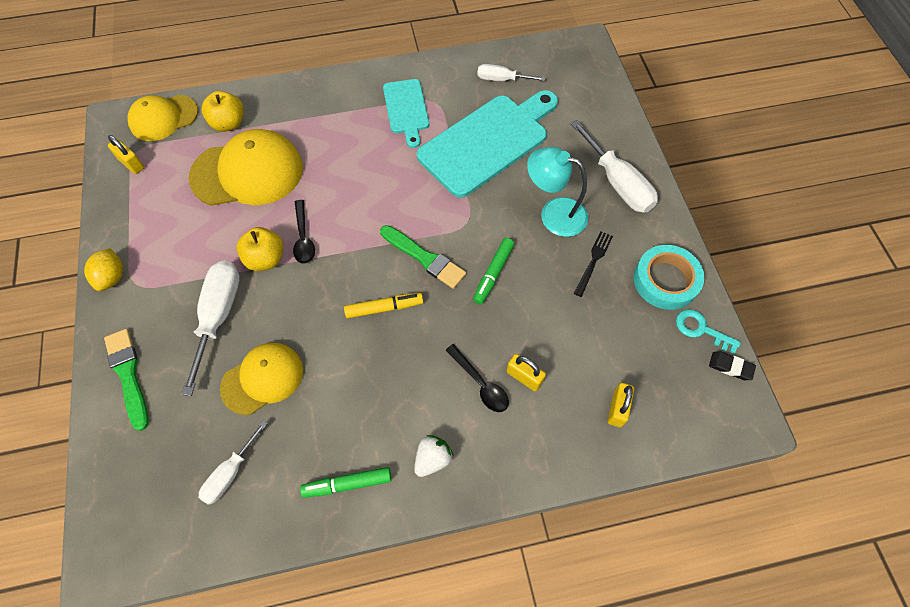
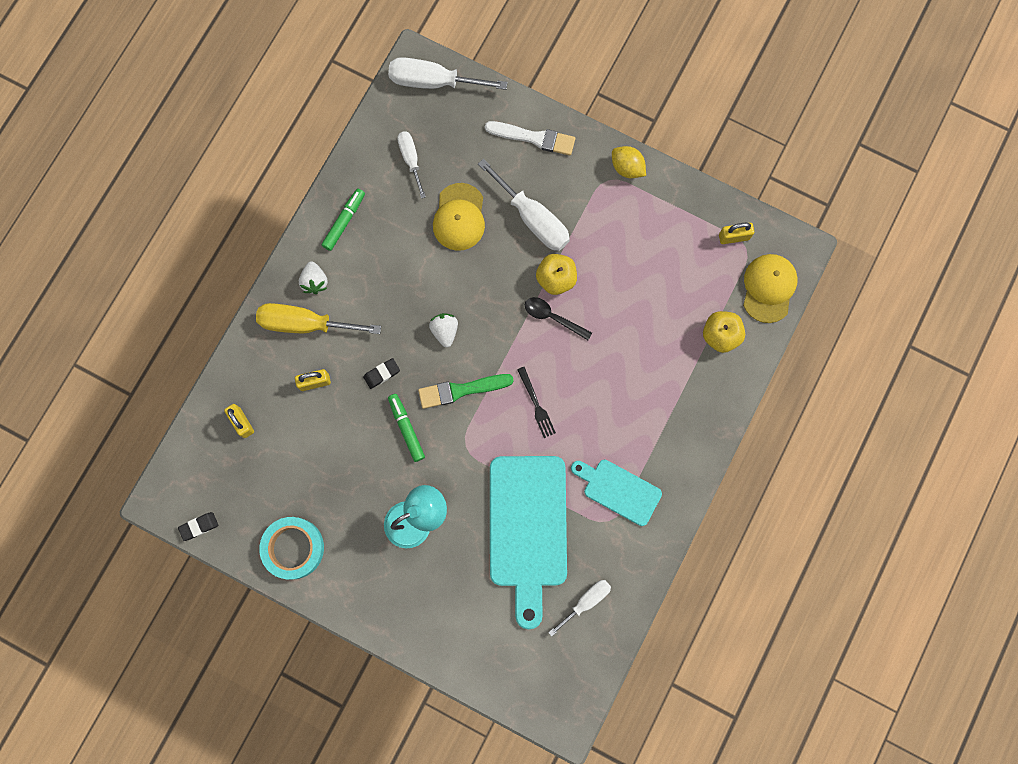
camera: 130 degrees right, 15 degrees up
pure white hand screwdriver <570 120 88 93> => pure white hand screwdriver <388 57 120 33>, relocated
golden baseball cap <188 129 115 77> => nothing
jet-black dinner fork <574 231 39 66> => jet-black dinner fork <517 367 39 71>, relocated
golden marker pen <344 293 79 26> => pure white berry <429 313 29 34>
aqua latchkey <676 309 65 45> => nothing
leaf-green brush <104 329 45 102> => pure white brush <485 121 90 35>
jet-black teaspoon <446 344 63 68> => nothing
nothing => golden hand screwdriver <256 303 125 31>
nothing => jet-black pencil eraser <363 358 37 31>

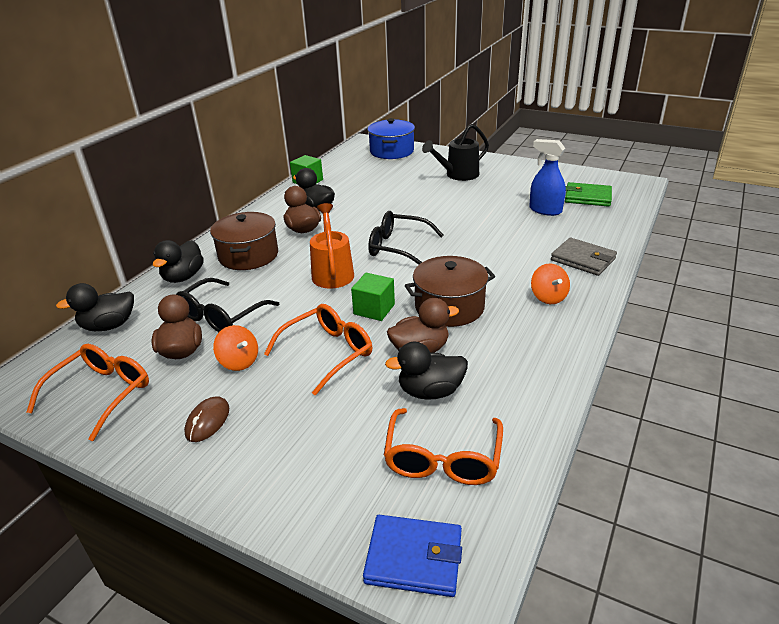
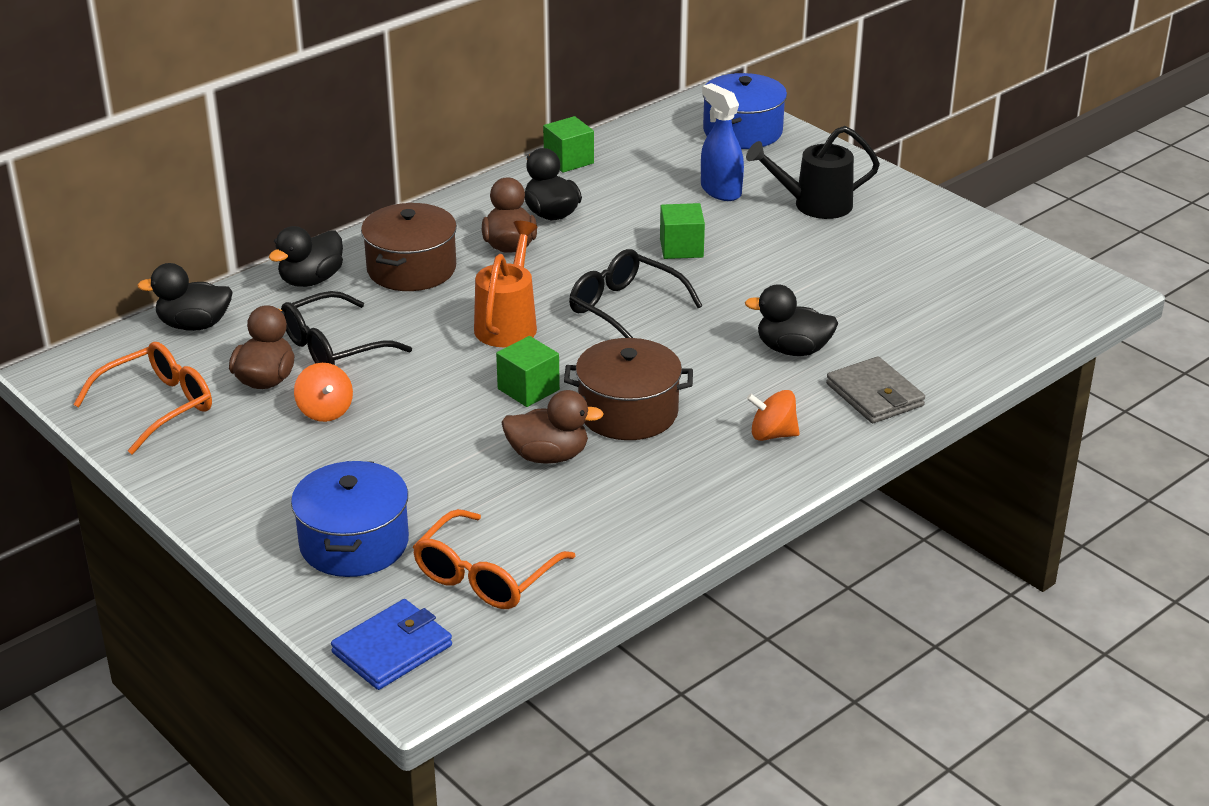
camera: 20 degrees right, 0 degrees up
blue sprayer <529 139 37 77> => blue sprayer <701 83 43 118>, relocated
leaf-green card wallet <565 182 47 25> => nothing
orange whirligig <531 264 39 40> => orange whirligig <747 390 53 51>, 90 degrees clockwise
orange glasses <264 304 108 91> => nothing
jet-black toy duck <385 342 83 58> => jet-black toy duck <745 284 93 72>, relocated
russet PC mouse <184 396 45 46> => nothing
blue card wallet <363 515 99 82> => blue card wallet <331 599 121 91>, 75 degrees counterclockwise
nothing => leaf-green cube <660 203 45 56>
nothing => blue cooking pot <291 461 118 116>

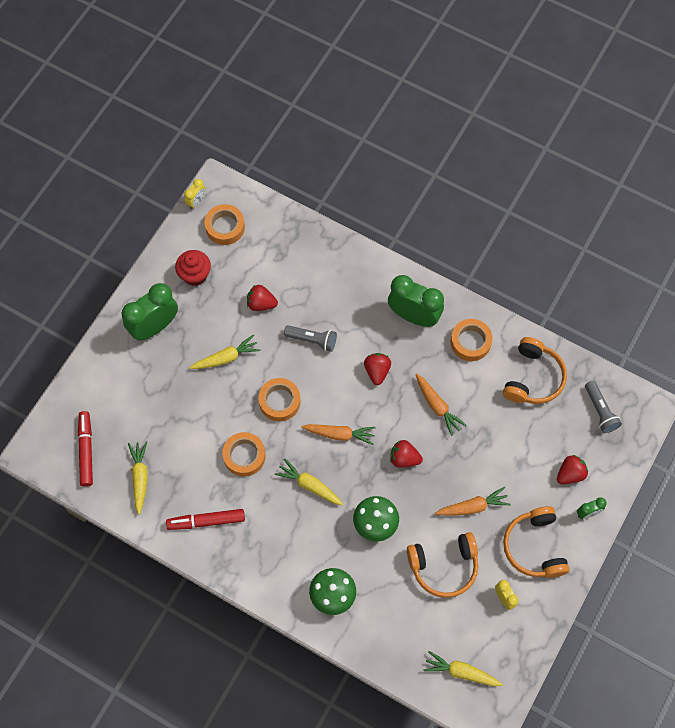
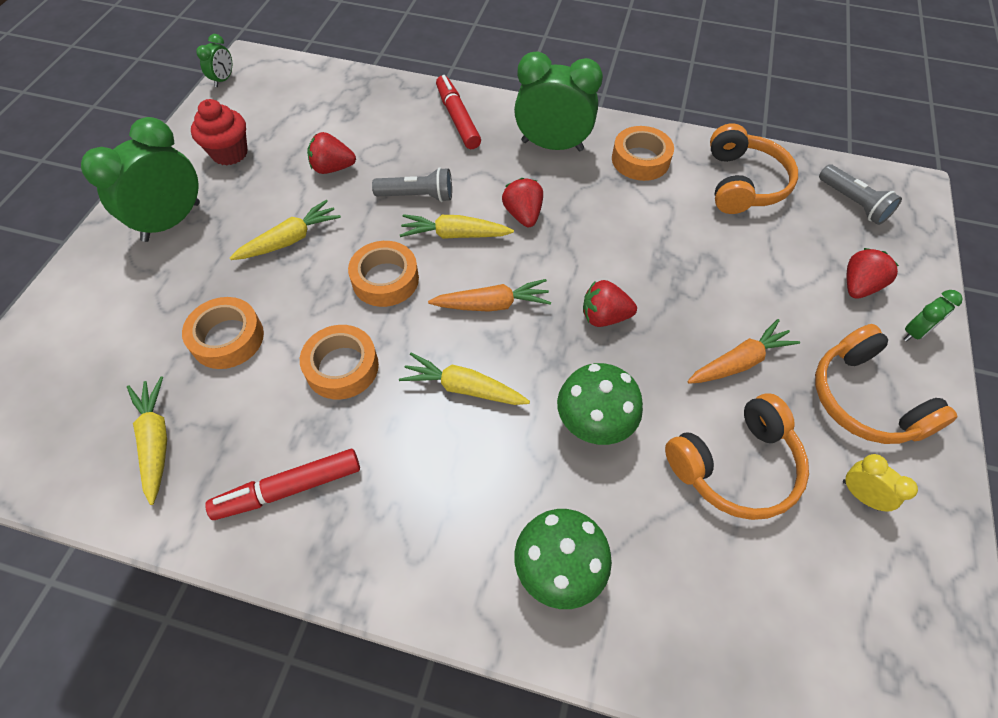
camera: 15 degrees left, 10 degrees down
golden bedside clock <184 179 22 30> => leaf-green bedside clock <196 34 36 53>
orange tape <205 204 40 41> => orange tape <182 297 82 72>, relocated
orange toy carrot <416 374 51 62> => nothing
crimson marker pen <78 411 15 76> => crimson marker pen <436 75 45 74>, relocated
golden toy carrot <423 651 80 35> => golden toy carrot <400 214 114 25>, relocated

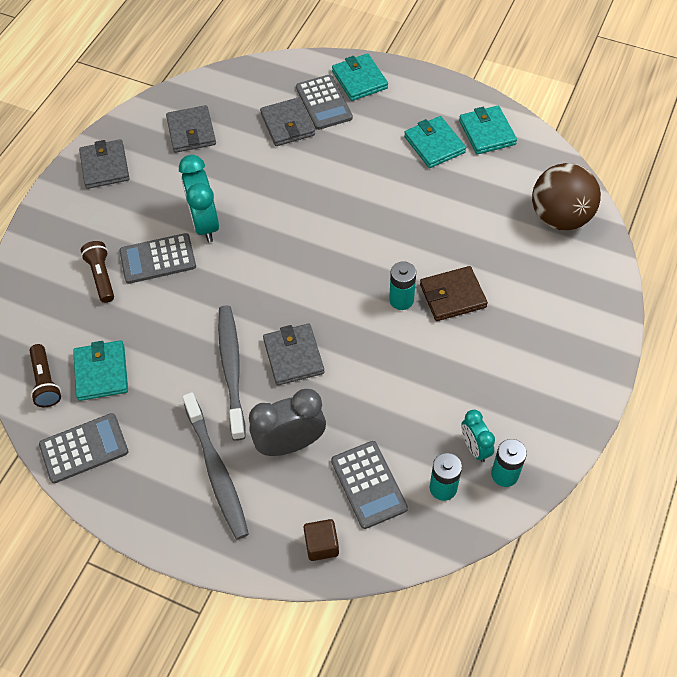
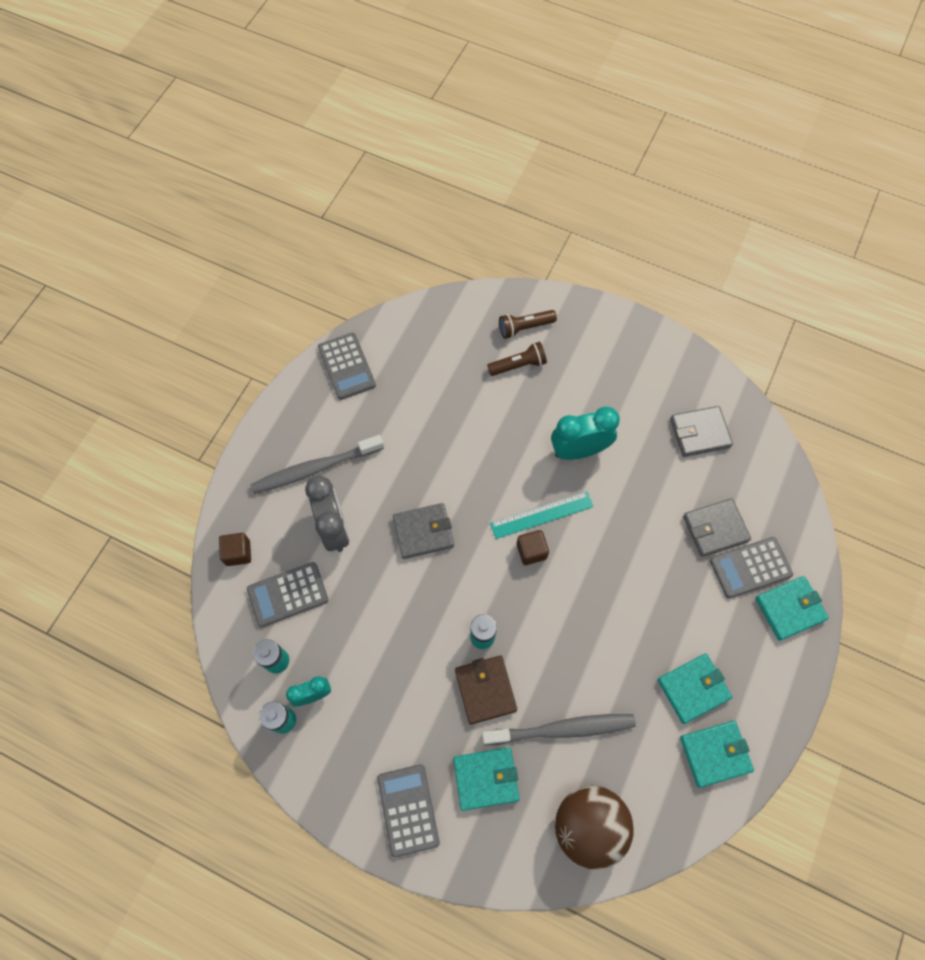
camera: 90 degrees right, 10 degrees up
gray card wallet <79 139 50 50> => nothing
gray pocket calculator <120 233 76 51> => gray pocket calculator <377 764 63 93>, relocated
gray tooth brush <218 305 28 136> => gray tooth brush <482 714 154 31>, relocated
aqua card wallet <73 340 55 61> => aqua card wallet <453 748 67 63>, relocated
russet pocket torch <29 344 32 63> => russet pocket torch <499 310 58 29>, relocated
nothing => aqua ruler <490 491 104 48>
nothing => russet cube <517 530 32 35>

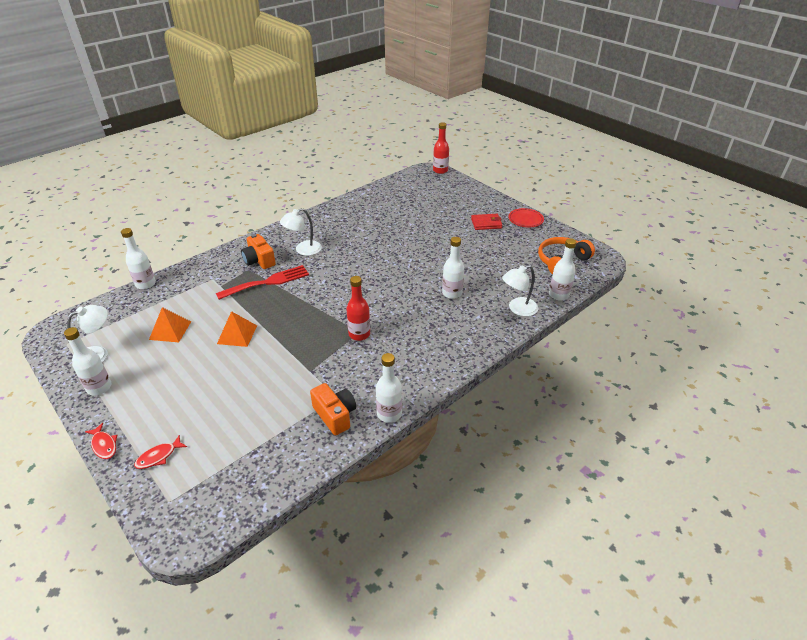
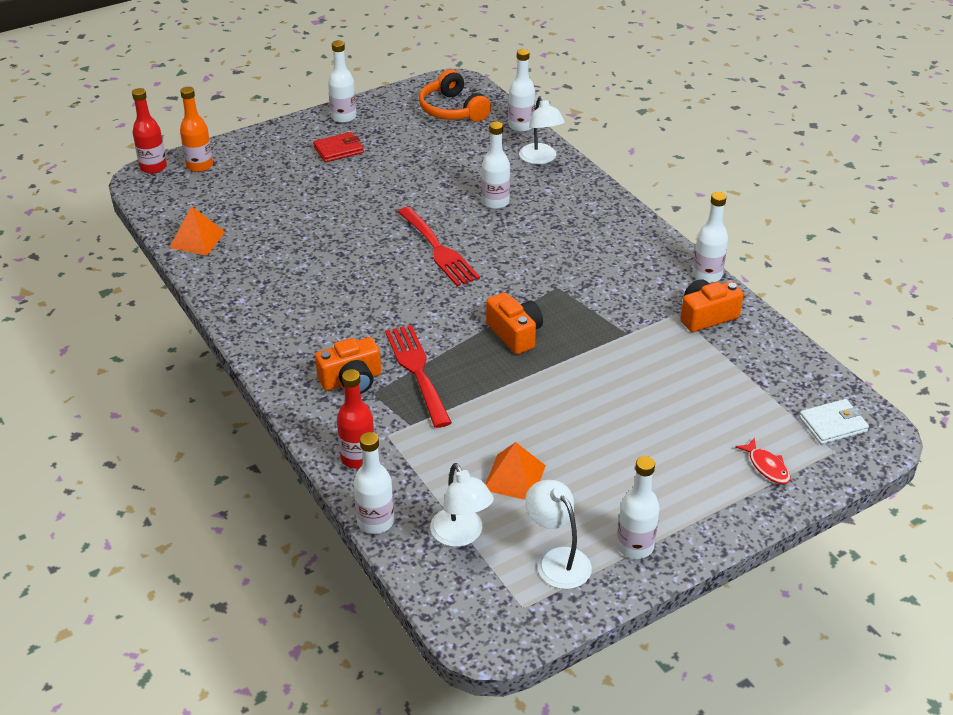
camera: 80 degrees left, 0 degrees up
pure white desk lamp <280 208 42 48> => pure white desk lamp <430 463 64 84>, relocated
crimson flat dish <508 208 36 20> => pure white bottle <328 40 28 83>
crimson card wallet <471 214 31 16> => crimson card wallet <313 132 51 30>, 60 degrees clockwise
crimson bottle <346 276 24 65> => crimson bottle <337 369 37 100>, relocated
orange solid pyramid <217 311 40 36> => orange solid pyramid <169 206 56 50>, relocated
crimson fish <85 423 32 36> => nothing
nothing => orange bottle <180 87 33 85>
nothing => crimson dinner fork <398 207 82 80>
nothing => orange compact camera <486 292 57 62>
nothing => pure white card wallet <799 399 70 46>

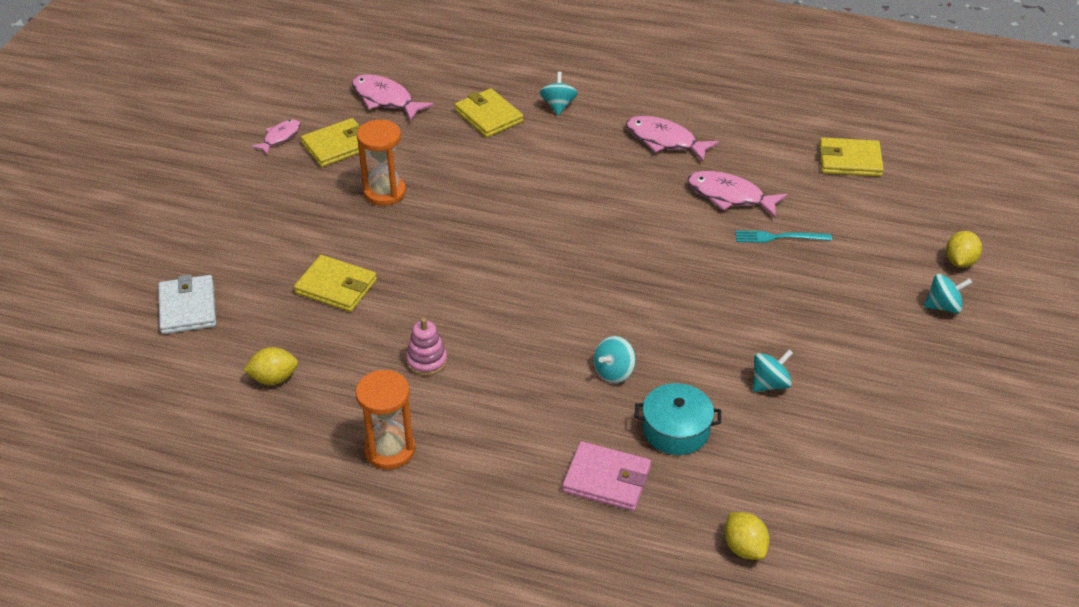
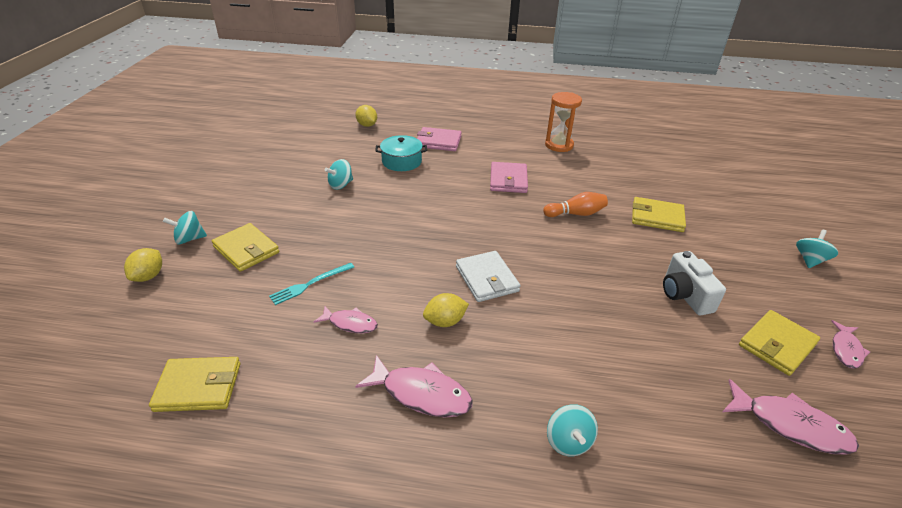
camera: 170 degrees right, 5 degrees down
golden card wallet <455 88 68 50> => golden card wallet <212 223 67 49>, relocated
orange sand timer <357 120 49 86> => pure white compact camera <663 251 63 64>
rosy fish <687 171 101 46> => rosy fish <314 306 64 27>, x0.62
aqua dinner fork <735 231 97 12> => aqua dinner fork <269 263 85 42>, 150 degrees clockwise
pure white card wallet <158 274 58 60> => pure white card wallet <456 251 64 51>, relocated
rosy ring stacker <406 318 41 58> => nothing
aqua whirligig <594 336 42 47> => aqua whirligig <796 230 42 38>, relocated
golden lemon <243 347 55 38> => golden lemon <423 293 46 34>, relocated
nothing => rosy card wallet <490 162 38 31>
nothing => orange tenpin <543 192 65 25>

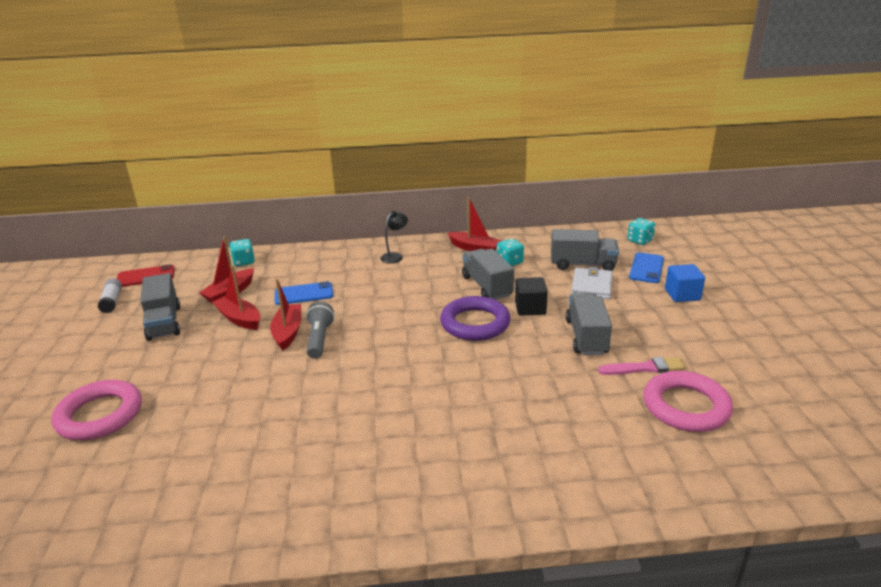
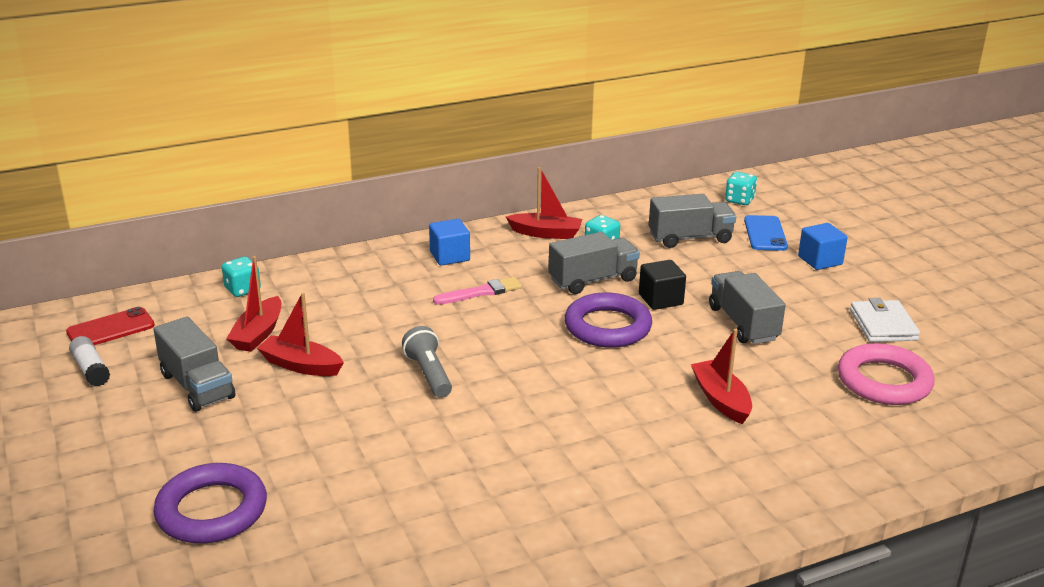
camera: 20 degrees left, 0 degrees up
jet-black desk lamp <380 211 28 53> => blue cube <429 219 41 47>
gray truck <462 249 52 51> => gray truck <548 232 92 62>, 105 degrees clockwise
pure white card wallet <571 267 41 32> => pure white card wallet <850 298 70 44>, relocated
crimson boat <270 279 32 71> => crimson boat <691 329 61 95>, relocated
blue mobile phone <275 281 58 24> => nothing
rosy brush <598 357 88 18> => rosy brush <433 277 89 28>, relocated
rosy torus <52 380 90 60> => violet torus <153 463 114 81>

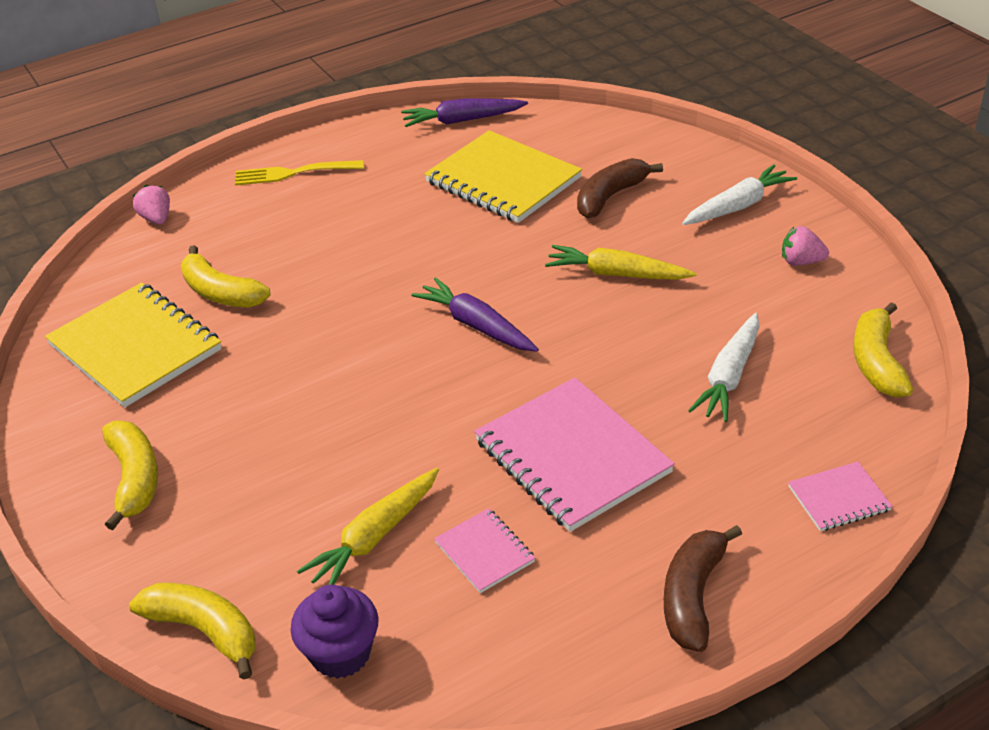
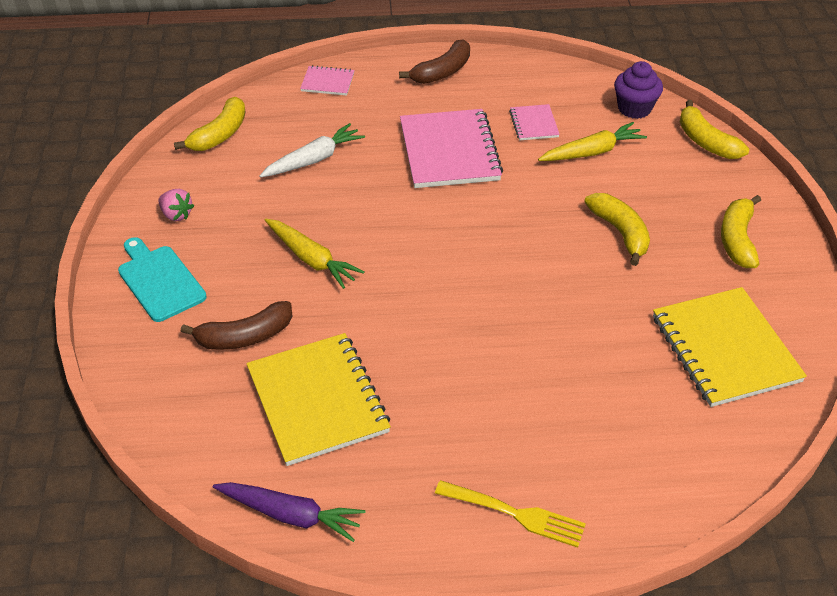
camera: 155 degrees left, 5 degrees up
pure white toy carrot <682 164 115 61> => aqua cutting board <118 237 89 85>
rosy berry <132 185 38 39> => nothing
golden banana <181 245 89 62> => golden banana <584 193 66 73>, relocated
violet toy carrot <411 277 128 75> => nothing

